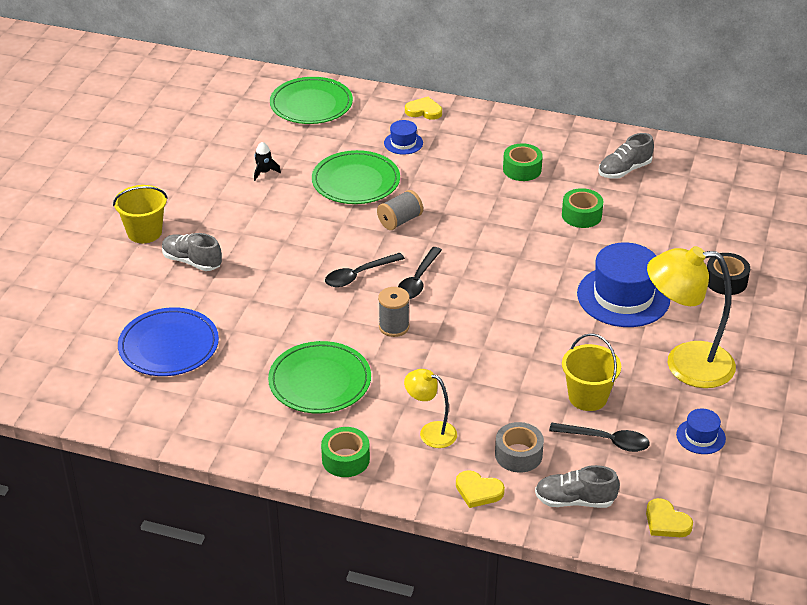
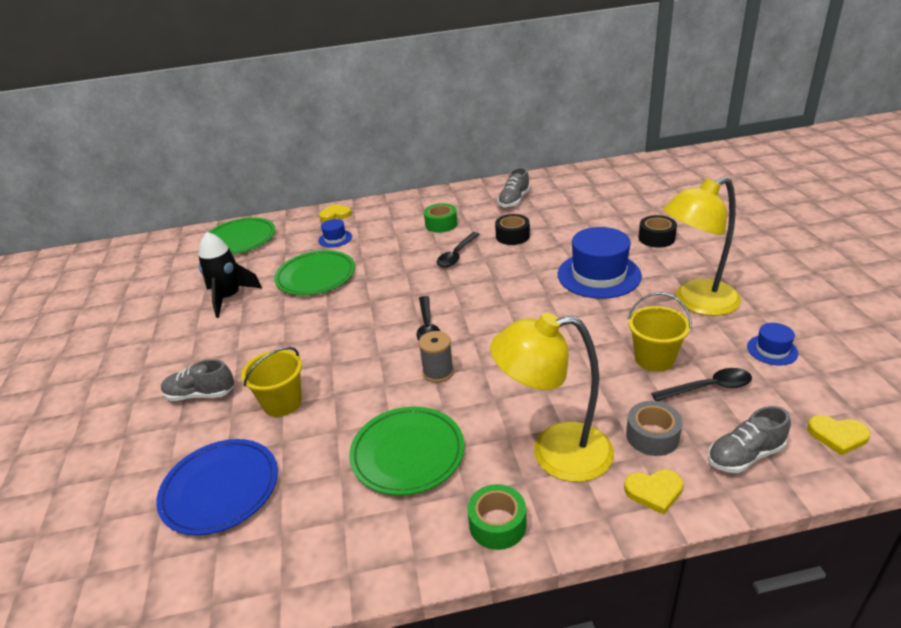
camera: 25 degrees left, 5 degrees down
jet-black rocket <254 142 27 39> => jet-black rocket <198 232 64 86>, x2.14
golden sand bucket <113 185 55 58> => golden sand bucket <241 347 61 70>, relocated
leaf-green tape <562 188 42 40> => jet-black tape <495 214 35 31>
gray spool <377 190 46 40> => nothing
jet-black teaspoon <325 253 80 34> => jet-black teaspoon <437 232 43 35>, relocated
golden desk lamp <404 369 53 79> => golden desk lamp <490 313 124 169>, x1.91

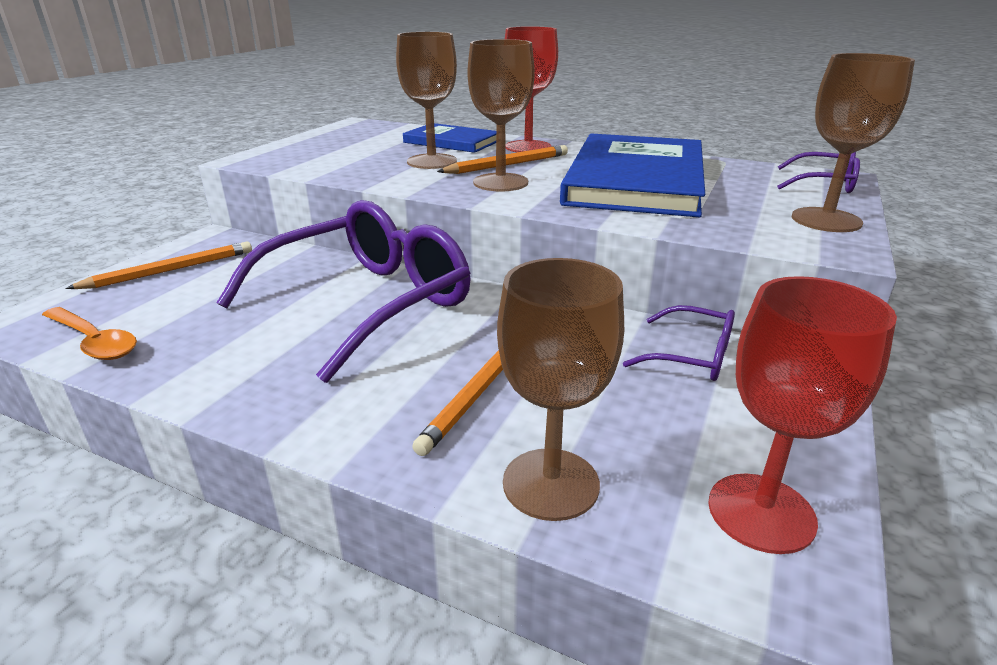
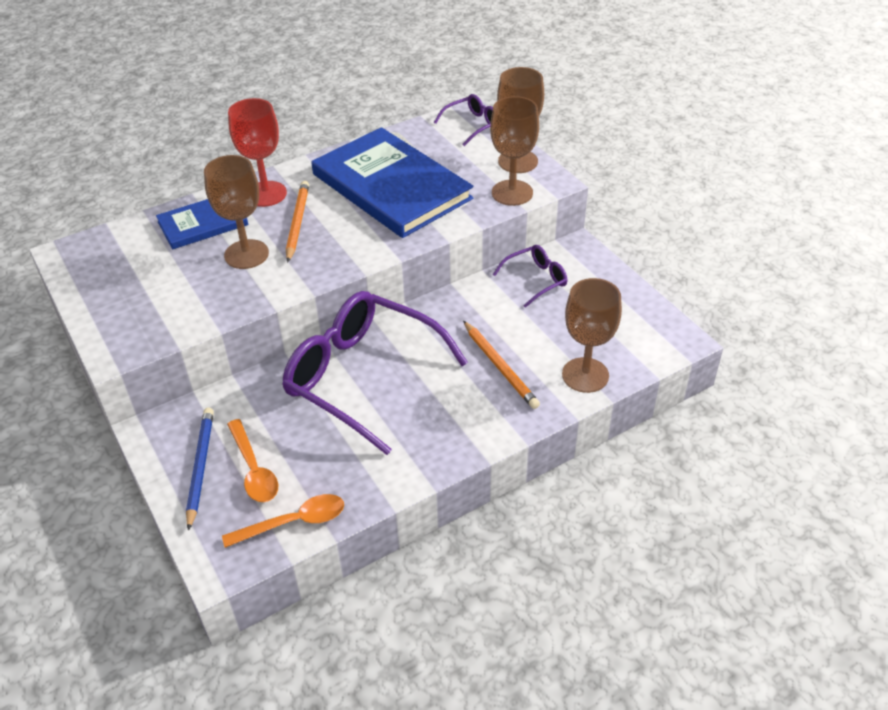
camera: 55 degrees left, 15 degrees up
russet wine glass <468 39 67 153> => russet wine glass <490 96 49 110>, relocated
violet glasses <217 200 254 183> => violet glasses <282 291 186 164>, 45 degrees counterclockwise
orange wooden pencil <65 241 187 48> => blue wooden pencil <186 408 28 123>
crimson wine glass <708 276 189 278> => nothing
nothing => orange teaspoon <227 419 51 83>

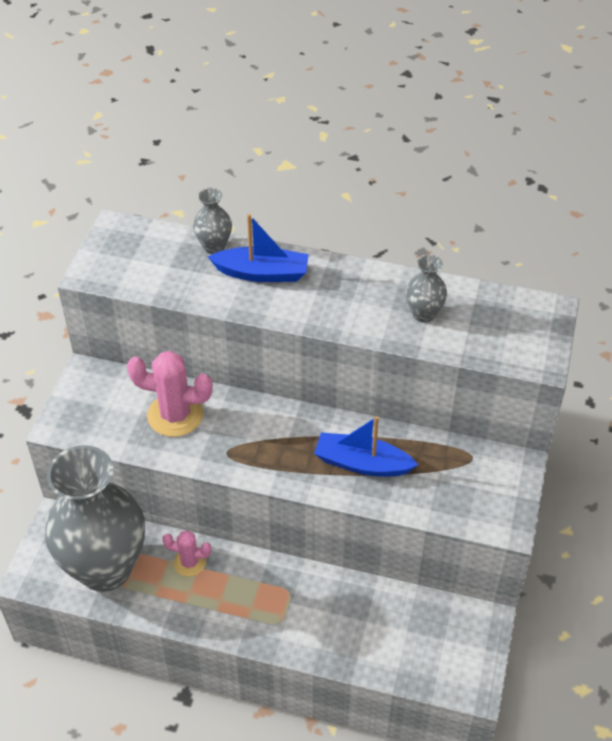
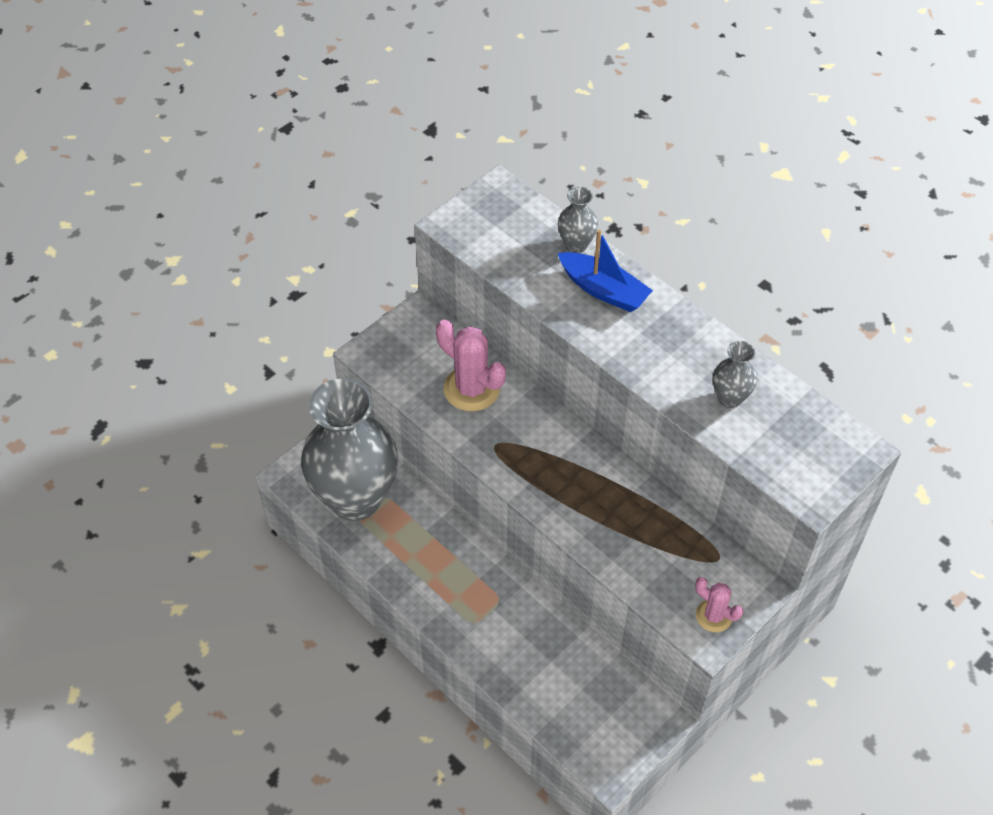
camera: 30 degrees right, 5 degrees up
blue boat <314 416 104 60> => nothing
rosy prickly plant <162 530 49 46> => rosy prickly plant <695 577 48 55>, relocated

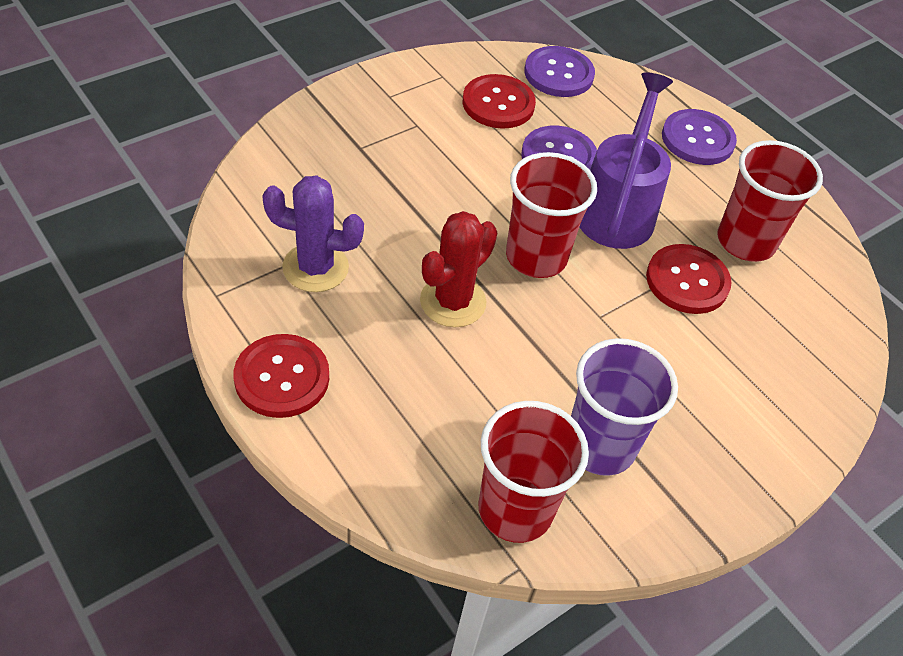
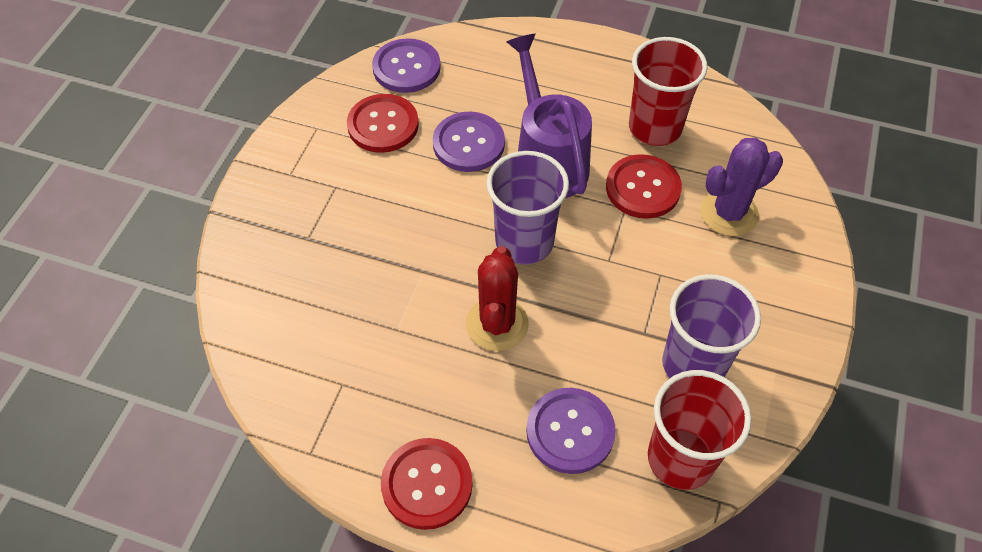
camera: 30 degrees left, 5 degrees up
violet sewing button <662 109 75 56> => violet sewing button <526 388 90 86>, relocated
crimson cup <506 152 91 126> => violet cup <486 151 83 113>
violet prickly plant <262 175 102 117> => violet prickly plant <700 138 83 98>, relocated

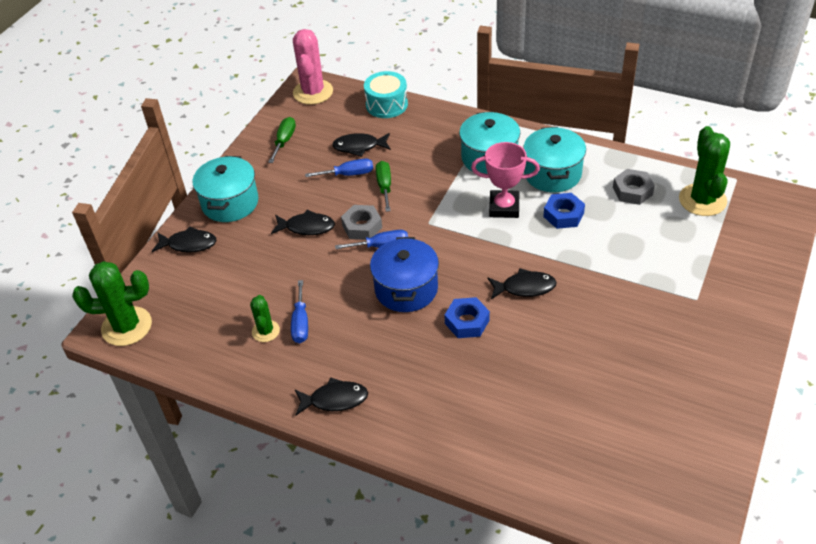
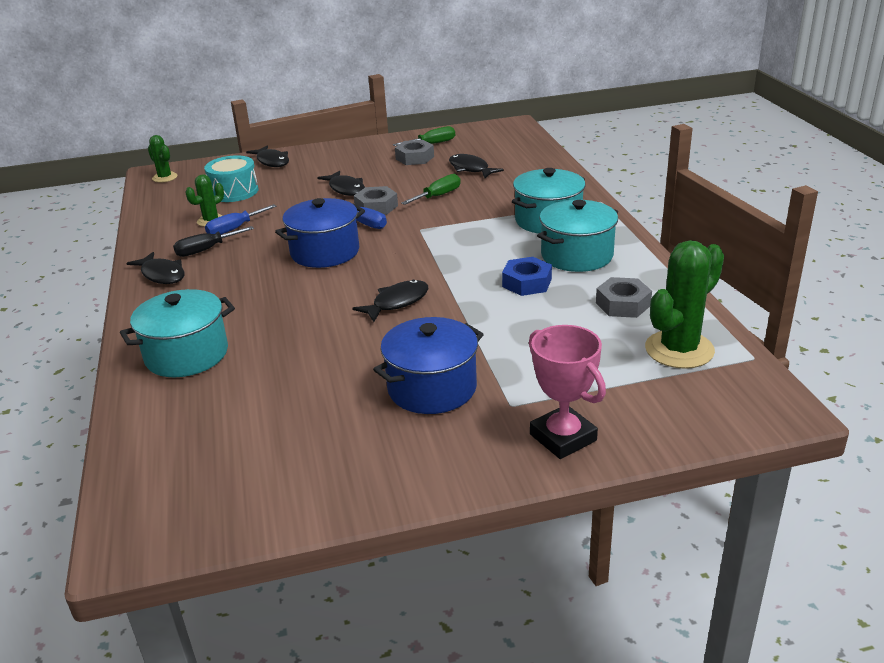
camera: 50 degrees right, 15 degrees down
rosy prickly plant <293 29 40 76> => nothing
aqua drum <364 71 44 47> => aqua drum <204 155 54 47>, relocated
rosy prize cup <471 142 69 76> => rosy prize cup <529 325 77 134>, relocated
aqua cooking pot <193 156 66 66> => aqua cooking pot <120 289 115 88>, relocated
blue hand screwdriver <305 159 68 18> => nothing
leaf-green prickly plant <72 261 80 85> => leaf-green prickly plant <148 135 30 48>, x0.55
jet-black fish <487 268 70 31> => jet-black fish <352 280 76 42>, 90 degrees counterclockwise
blue hex nut <445 297 45 41> => nothing
nothing => gray hex nut <395 140 39 25>
nothing => jet-black hand screwdriver <173 226 81 31>
nothing => blue cooking pot <373 317 111 97>

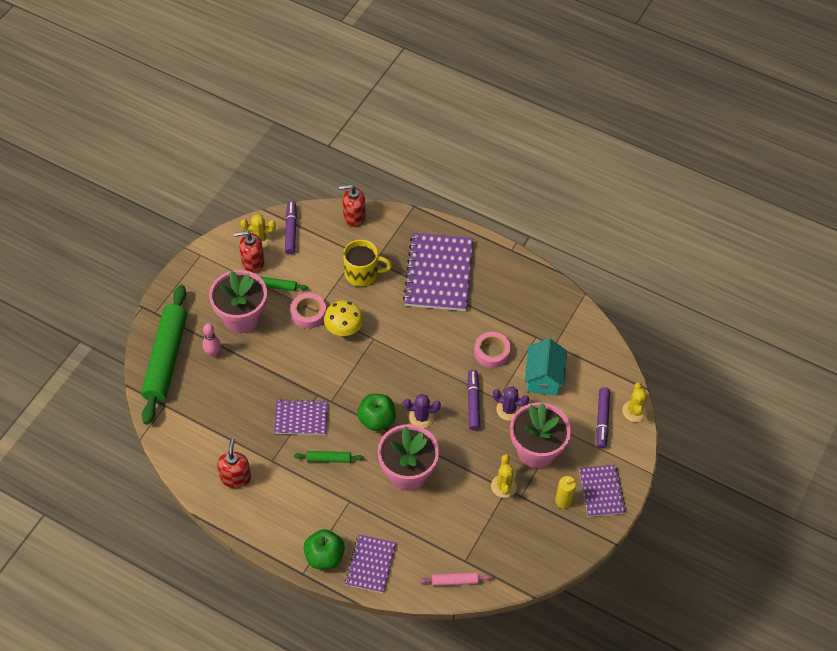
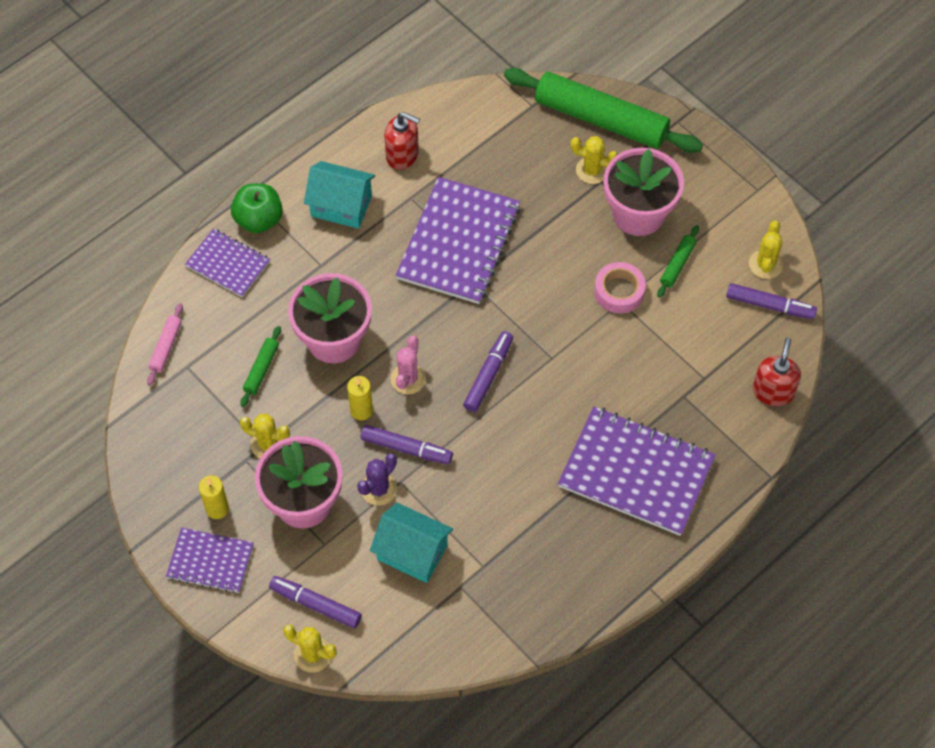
camera: 110 degrees right, 5 degrees up
crimson pump bottle <234 231 30 42> => nothing
golden tea mug <343 240 49 46> => nothing
golden fungus <324 300 40 36> => nothing
rosy tenpin <202 323 19 34> => golden prickly plant <571 136 47 48>
rosy tape <474 332 37 36> => nothing
leaf-green apple fruit <357 394 39 37> => nothing
violet prickly plant <403 394 38 34> => rosy prickly plant <390 336 36 59>
violet notebook <274 399 54 36> => violet notebook <396 177 124 127>, x1.79
leaf-green rolling pin <294 451 70 12> => leaf-green rolling pin <240 326 41 81>, relocated
nothing => aqua cottage <304 161 71 68>
nothing => violet marker pen <463 331 50 81>
nothing => golden candle <347 376 26 44>

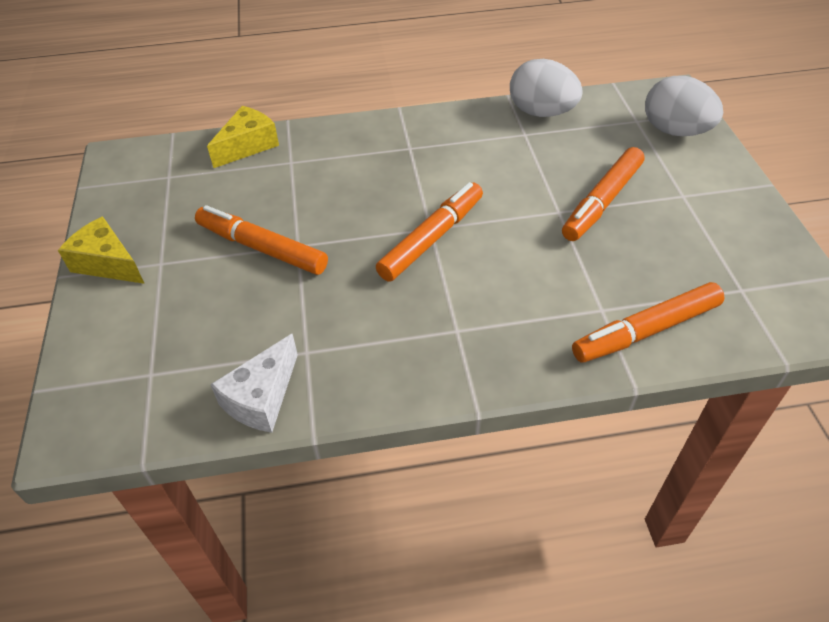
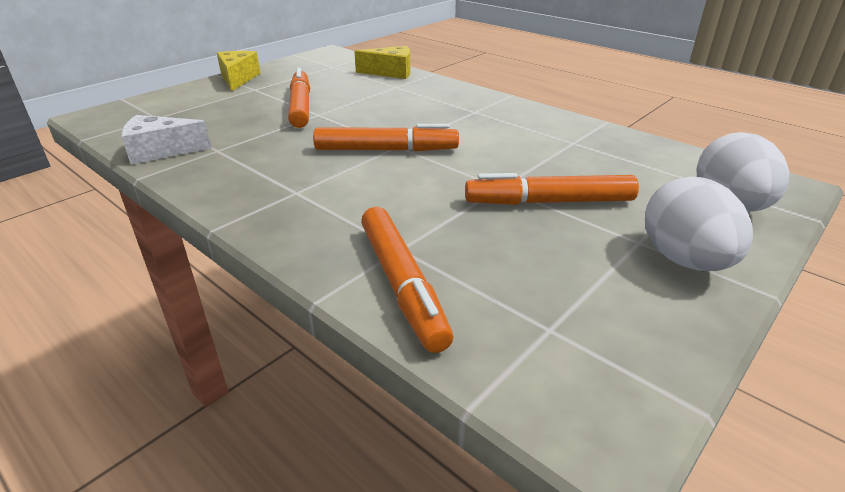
camera: 50 degrees right, 15 degrees down
pure white egg <510 59 73 58> => pure white egg <645 176 108 95>, relocated
orange marker pen <572 282 153 81> => orange marker pen <361 207 92 146>, 135 degrees counterclockwise

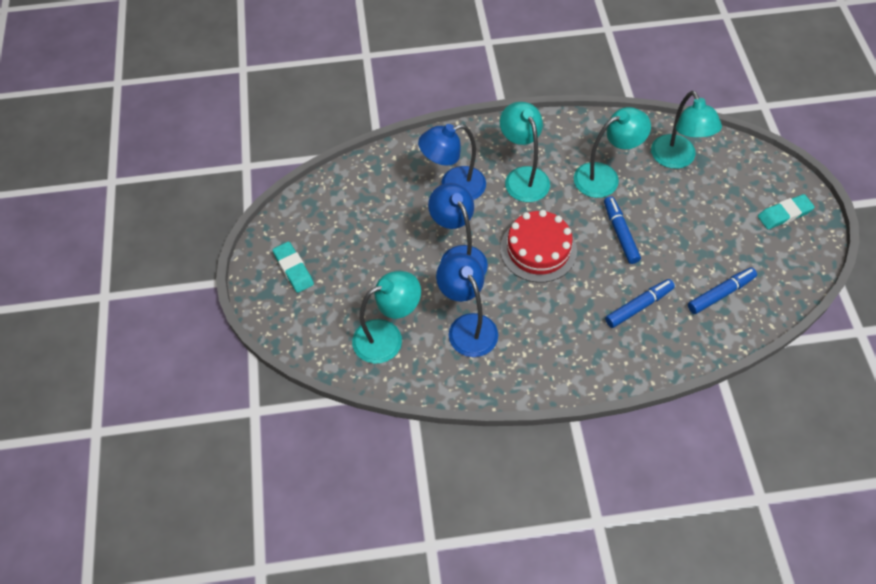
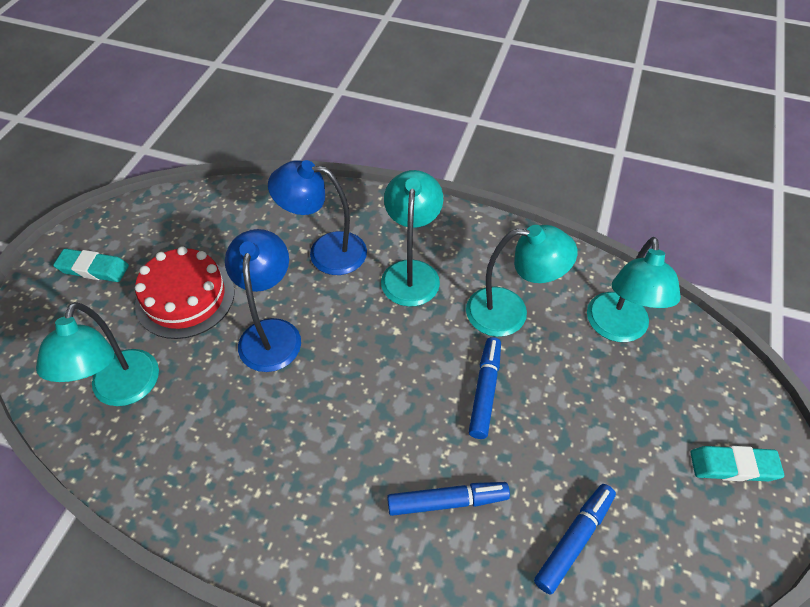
camera: 25 degrees right, 5 degrees down
crimson layer cake <500 210 77 73> => crimson layer cake <135 246 100 93>, relocated
aqua pencil eraser <273 241 41 52> => aqua pencil eraser <53 249 76 33>, 75 degrees counterclockwise
blue desk lamp <436 253 62 104> => nothing
blue marker pen <688 267 69 47> => blue marker pen <534 484 82 111>, 45 degrees counterclockwise
aqua desk lamp <352 271 69 93> => aqua desk lamp <36 302 123 104>, 90 degrees clockwise

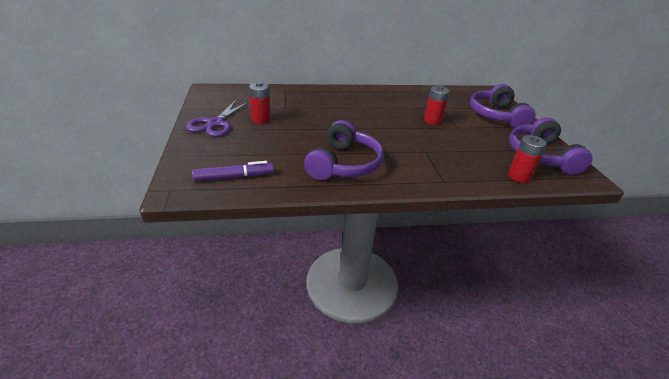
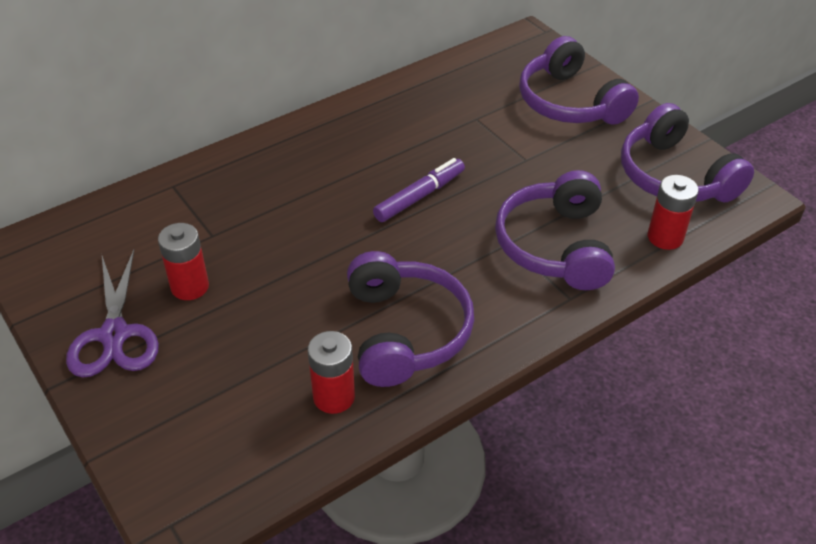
camera: 25 degrees left, 10 degrees up
crimson AA battery <424 85 26 40> => crimson AA battery <308 331 47 83>, relocated
violet marker pen <192 161 82 20> => violet marker pen <373 158 92 64>, relocated
nothing => violet headset <495 170 120 120>

